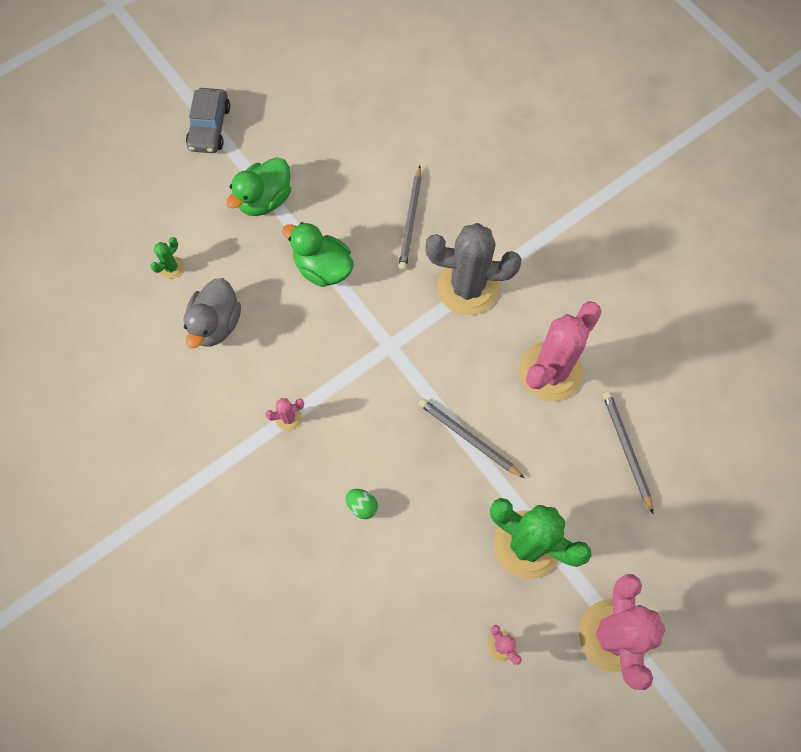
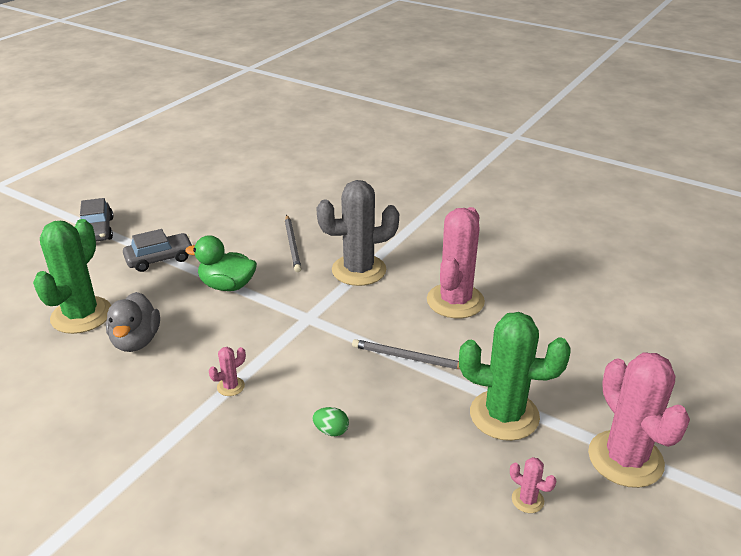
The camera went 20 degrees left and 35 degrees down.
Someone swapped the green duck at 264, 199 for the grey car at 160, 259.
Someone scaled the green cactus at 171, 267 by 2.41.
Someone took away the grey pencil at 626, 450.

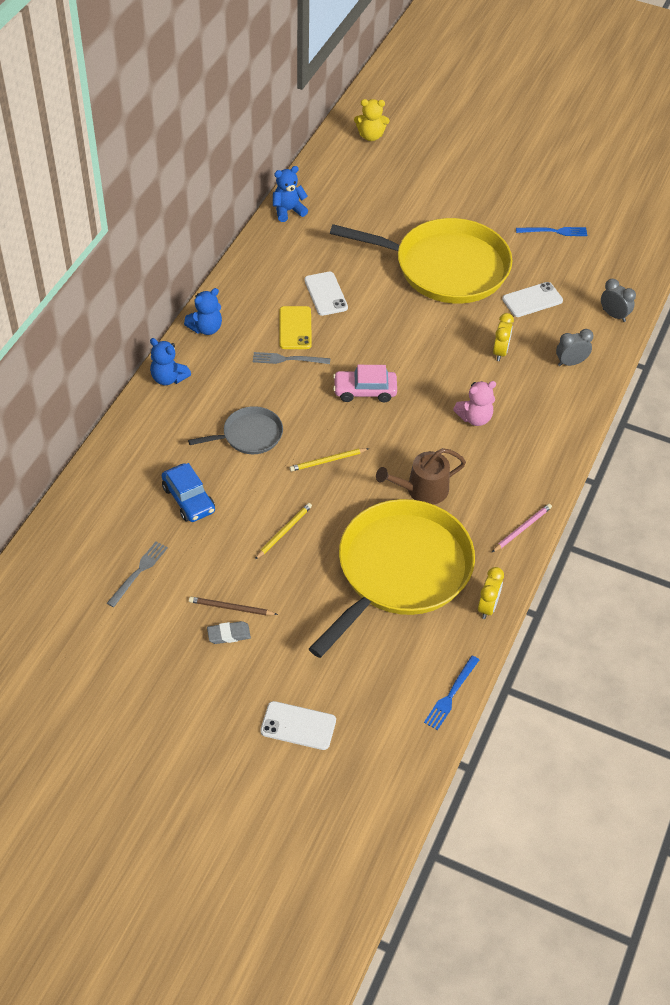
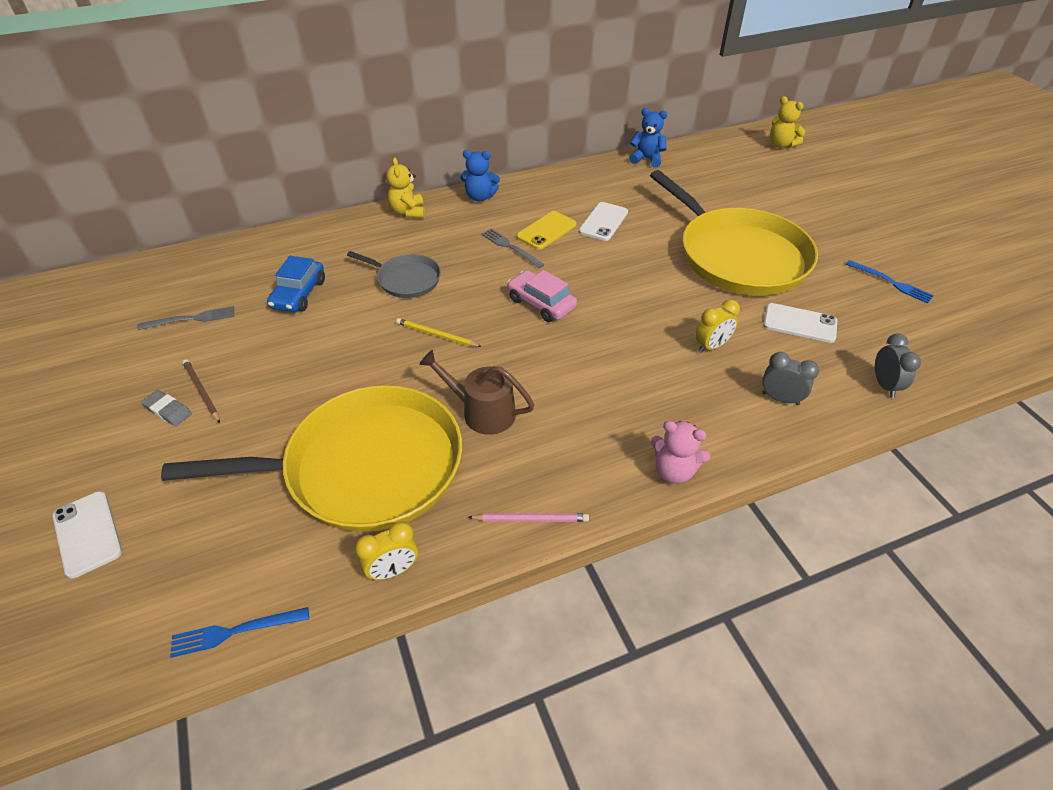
The camera went 45 degrees right and 5 degrees down.
Someone repainted the blue teddy bear at 168, 378, which became the yellow teddy bear at 408, 212.
Someone carried the pink teddy bear from 474, 418 to 674, 471.
Someone took away the yellow pencil at 284, 531.

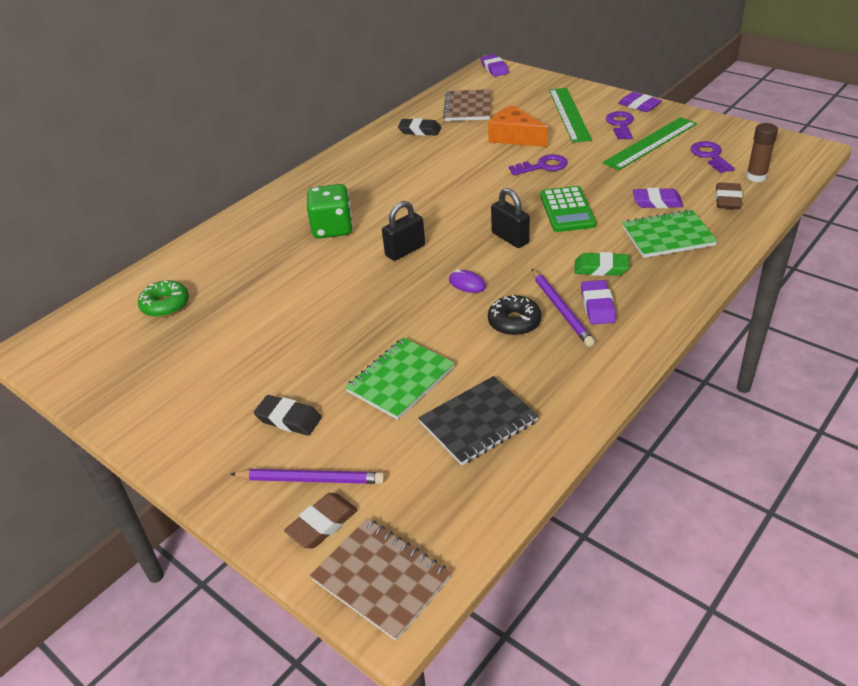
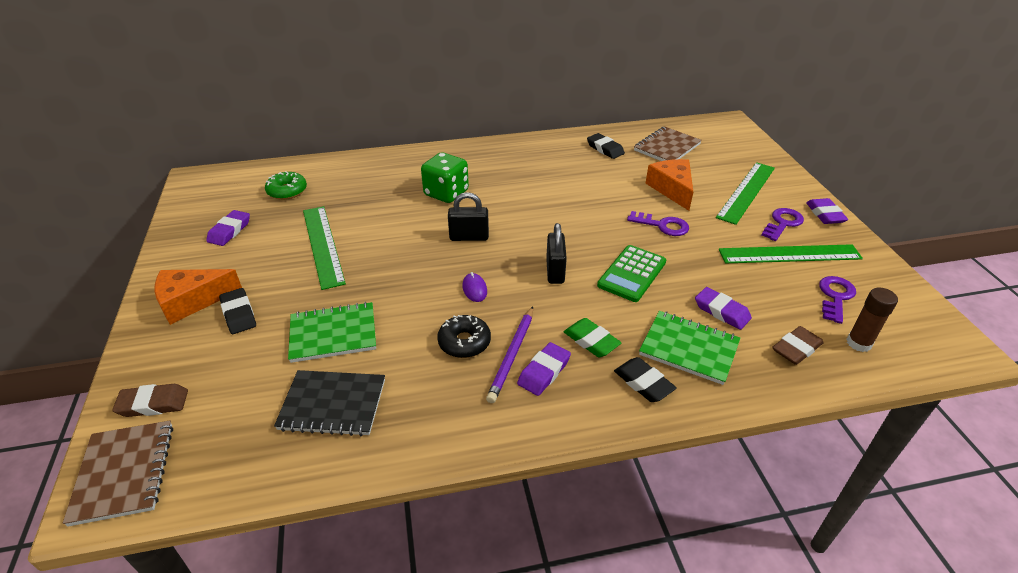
The camera went 35 degrees right and 0 degrees up.
Someone carried the purple eraser from 494, 68 to 229, 231.
Someone took away the purple pencil at 310, 479.
Someone put down the green ruler at 323, 245.
Someone put down the orange cheese at 192, 301.
Someone put down the black eraser at 643, 383.

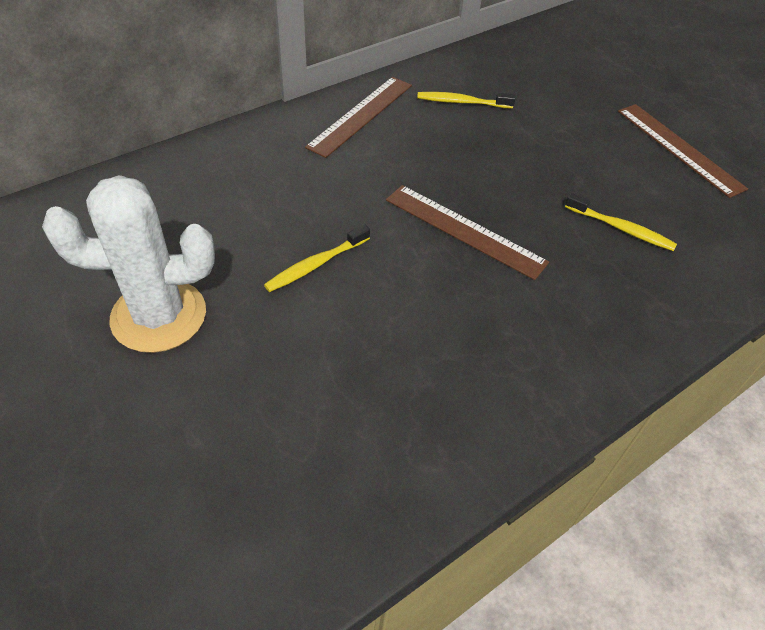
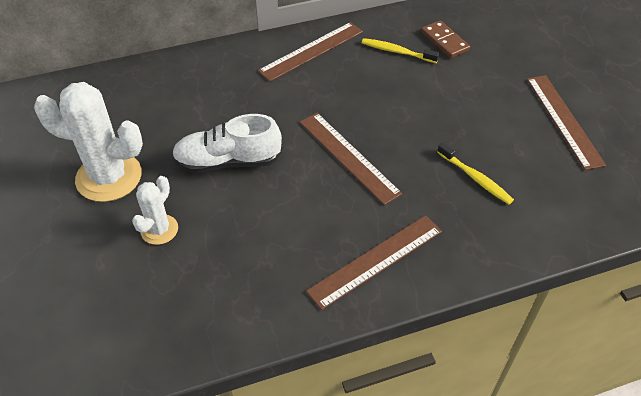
The camera went 20 degrees right and 0 degrees up.
Someone swapped the yellow toothbrush at 316, 264 for the white shoe at 228, 161.
Someone put down the brown domino at 444, 41.
Someone put down the white cactus at 159, 229.
Someone put down the brown ruler at 376, 260.

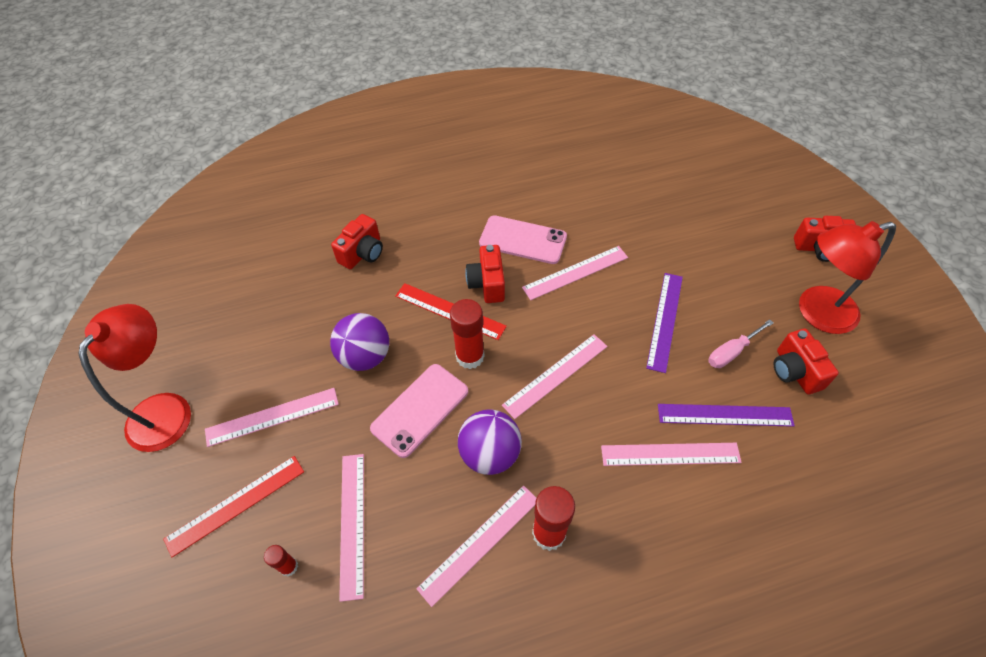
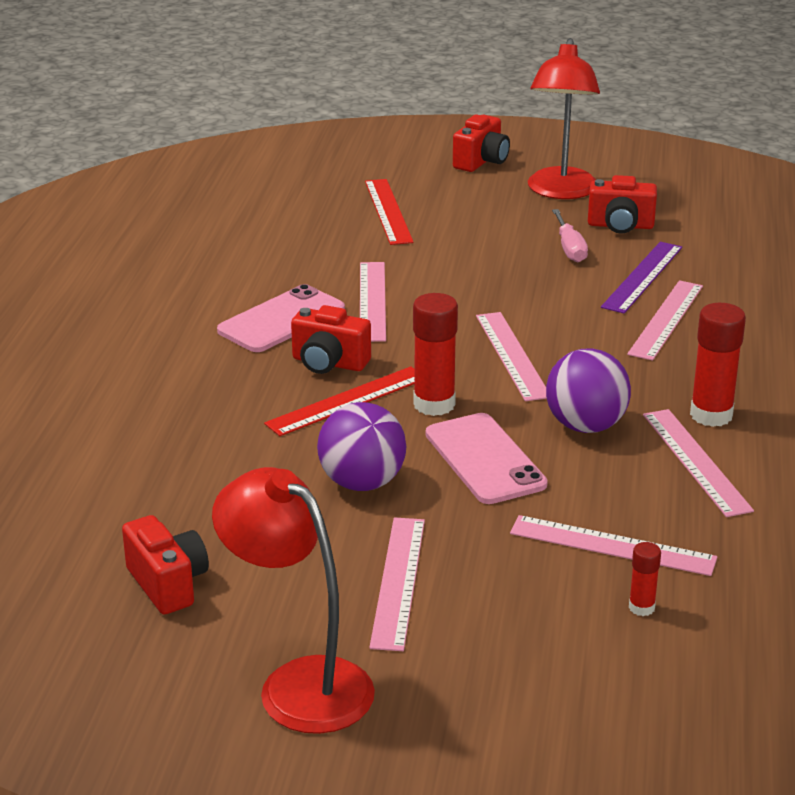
The camera went 65 degrees left and 25 degrees down.
Someone carried the red camera from 363, 253 to 168, 584.
Someone took away the purple ruler at 665, 320.
Someone carried the red ruler from 236, 504 to 388, 211.

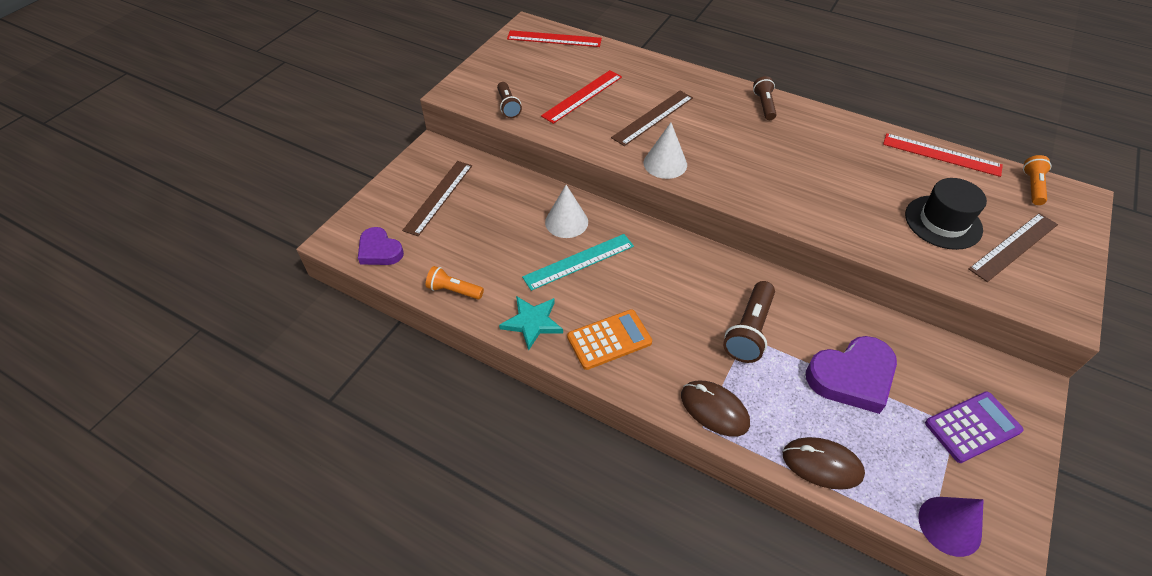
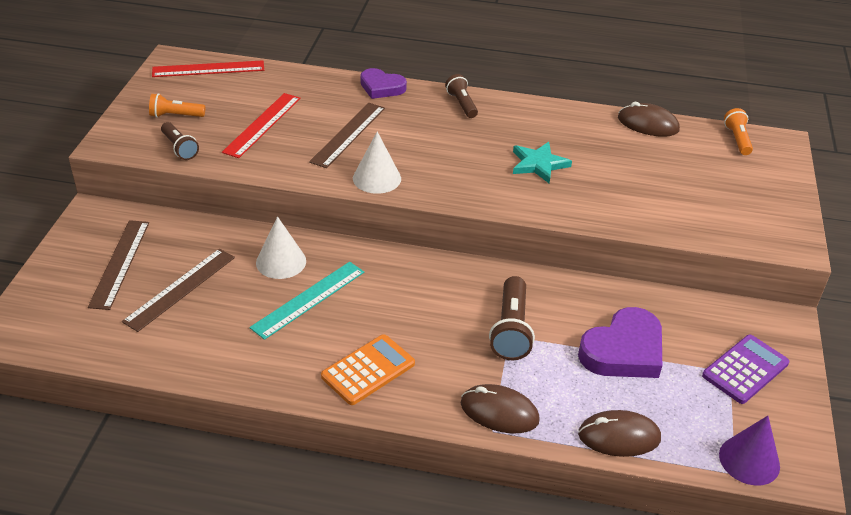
The camera went 20 degrees left and 10 degrees down.
Someone swapped the red ruler at 941, 154 for the brown mouse at 648, 124.
Someone took away the black hat at 943, 222.
Someone carried the brown ruler from 1013, 246 to 180, 288.
Someone carried the purple heart from 379, 250 to 381, 87.
Someone carried the orange flashlight from 454, 290 to 175, 115.
Someone carried the turquoise star from 532, 322 to 538, 164.

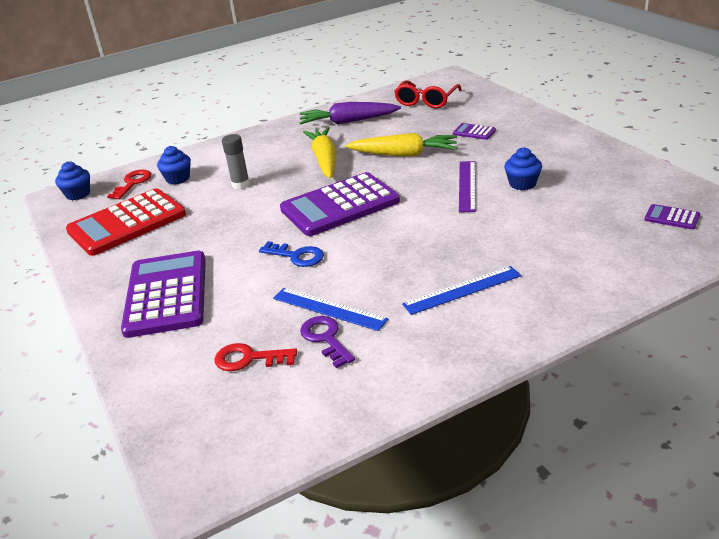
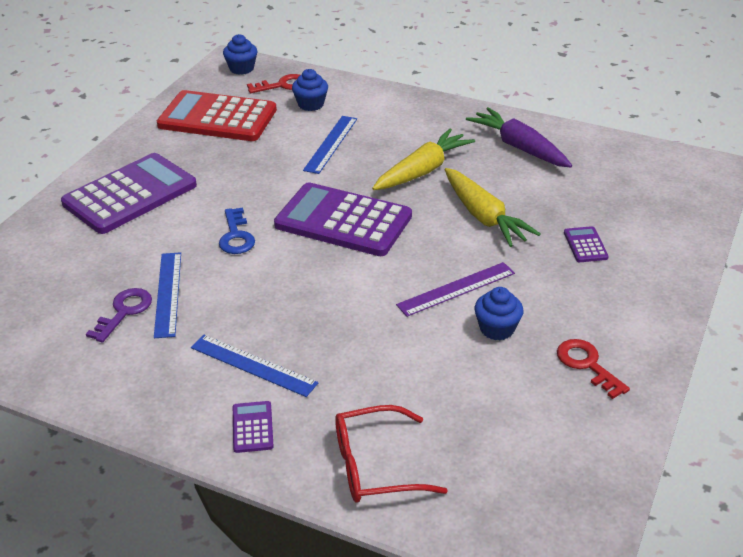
The camera went 50 degrees right and 5 degrees up.
Someone carried the red glasses from 426, 101 to 375, 466.
Someone swapped the grey glue stick at 240, 184 for the blue ruler at 331, 144.
Someone carried the purple calculator from 672, 217 to 252, 427.
Someone carried the red key from 248, 359 to 587, 365.

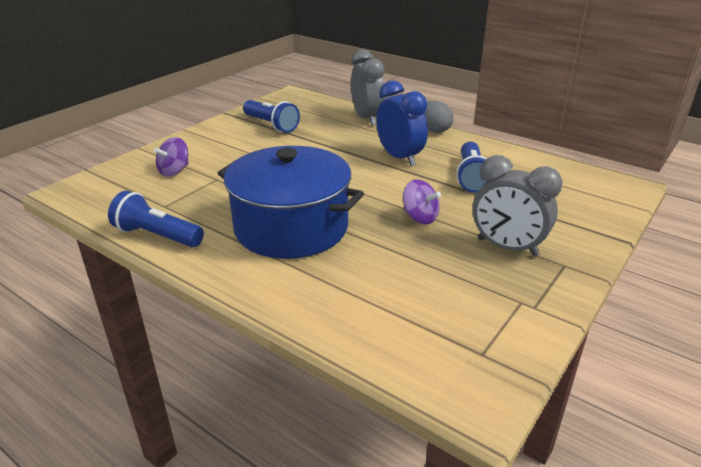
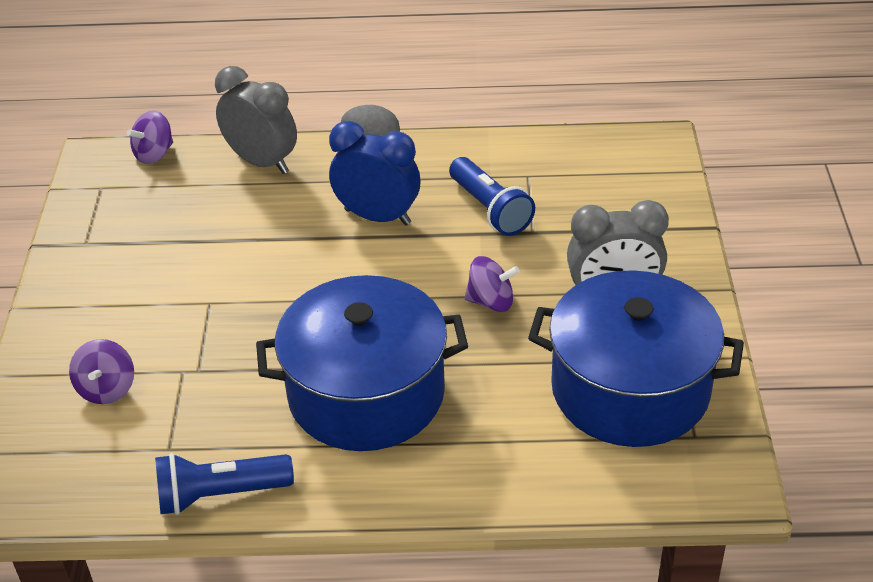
The camera went 35 degrees left and 10 degrees up.
Someone took away the blue flashlight at 271, 125.
Someone put down the purple spinning top at 154, 154.
Someone put down the blue pot at 630, 389.

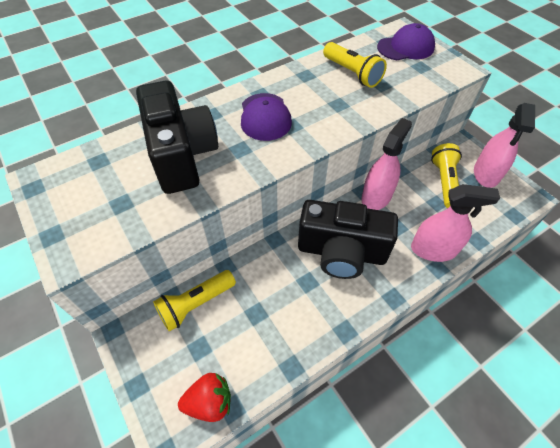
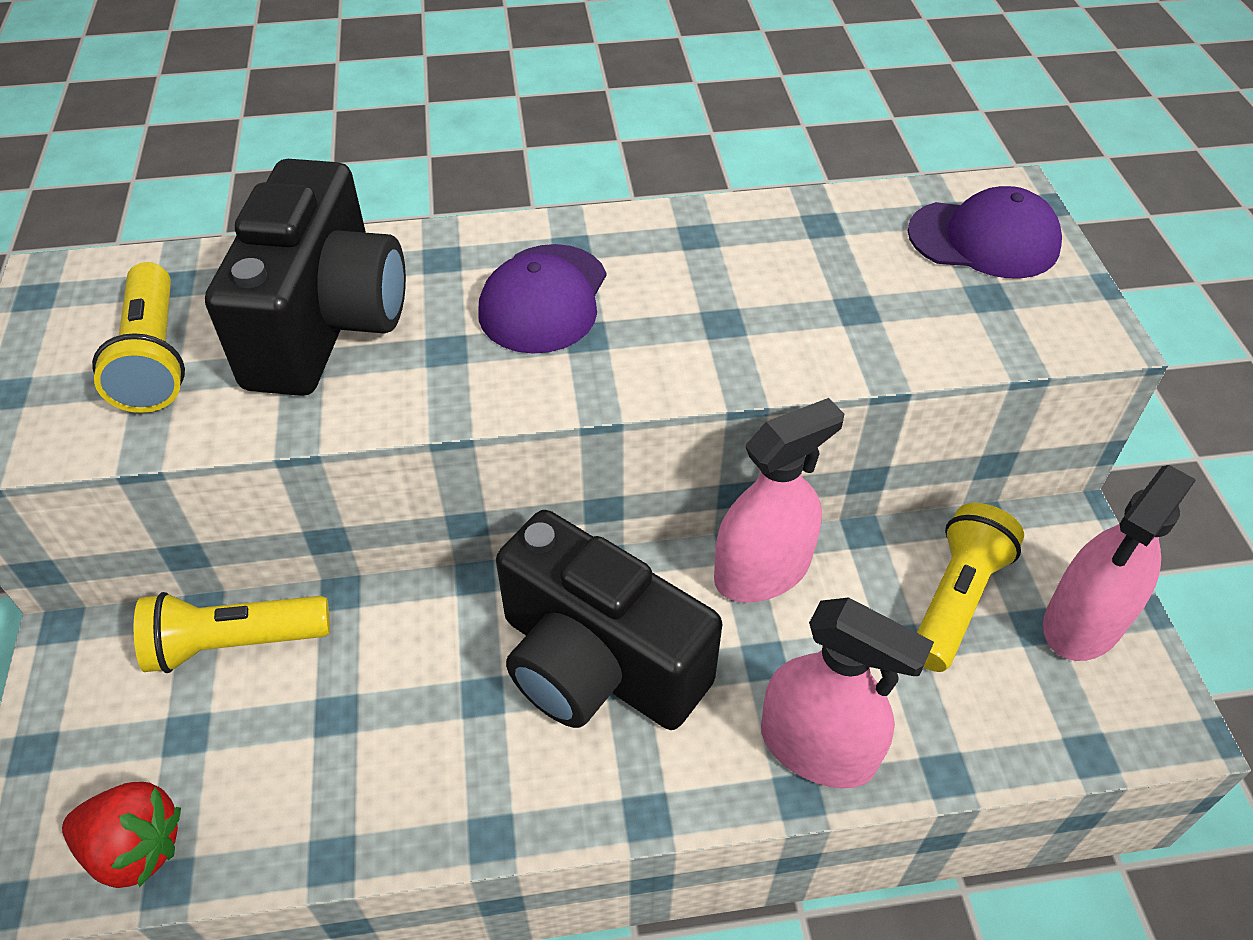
The camera went 25 degrees right and 5 degrees down.
Someone carried the yellow flashlight from 352, 73 to 154, 358.

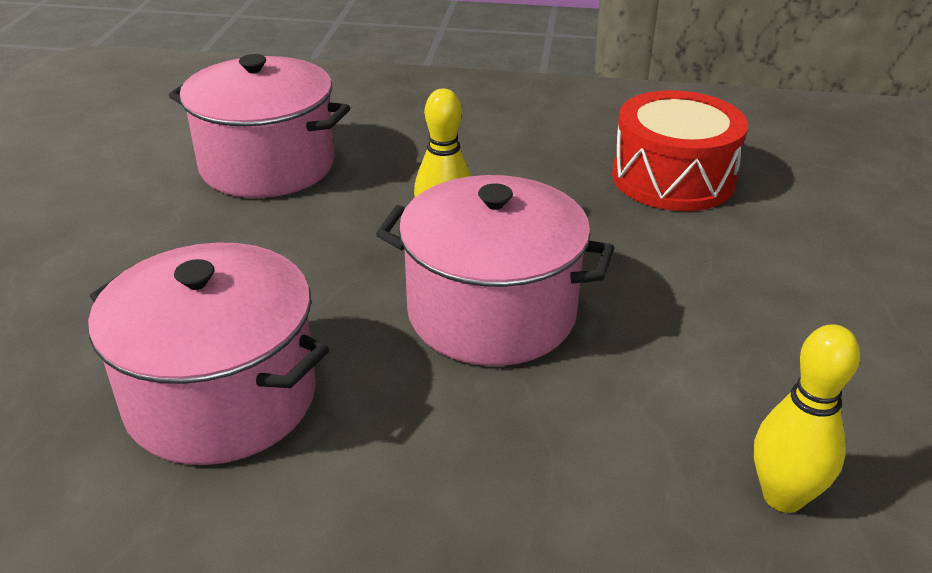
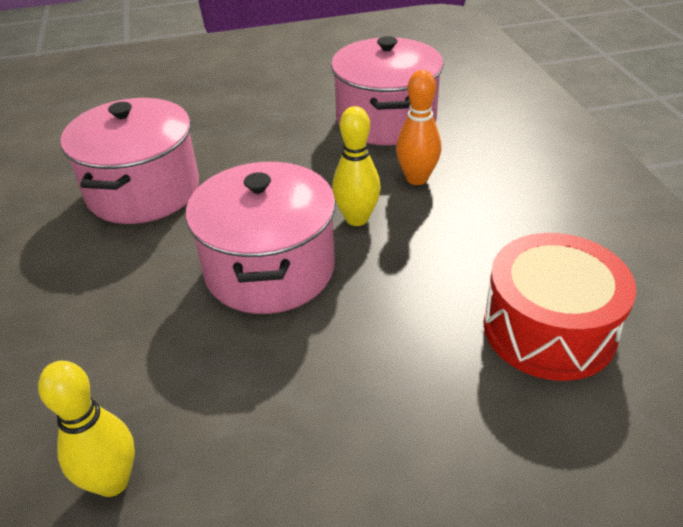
The camera went 70 degrees right and 5 degrees up.
Someone put down the orange bowling pin at 417, 178.

